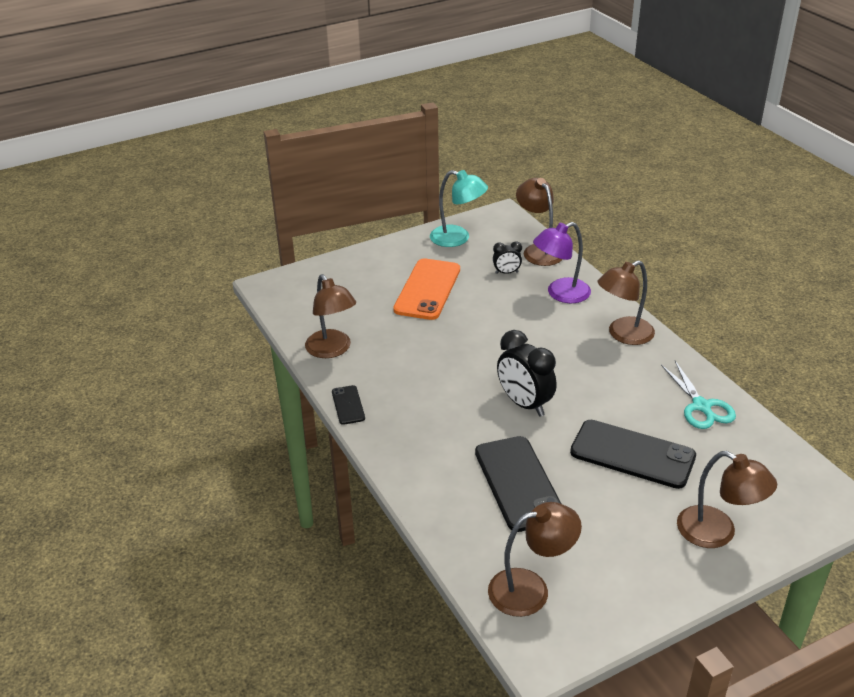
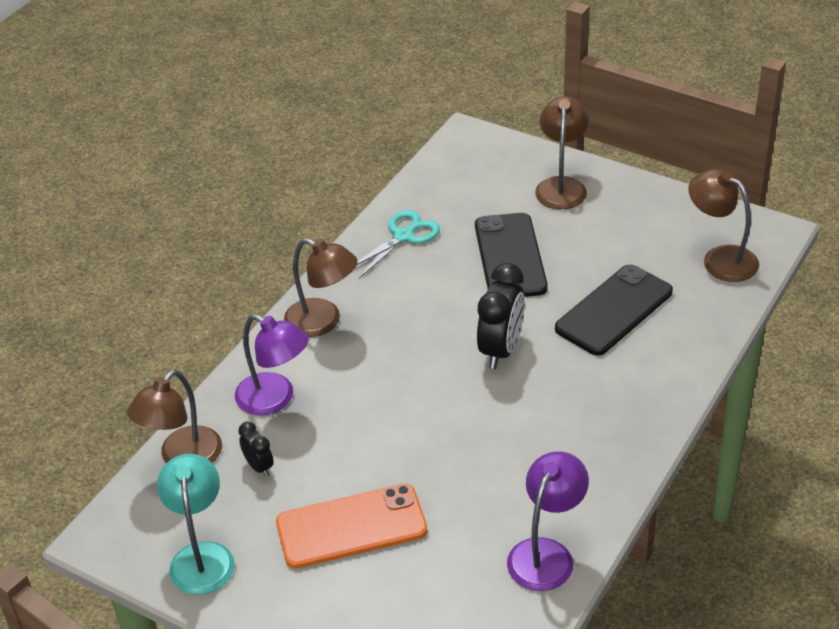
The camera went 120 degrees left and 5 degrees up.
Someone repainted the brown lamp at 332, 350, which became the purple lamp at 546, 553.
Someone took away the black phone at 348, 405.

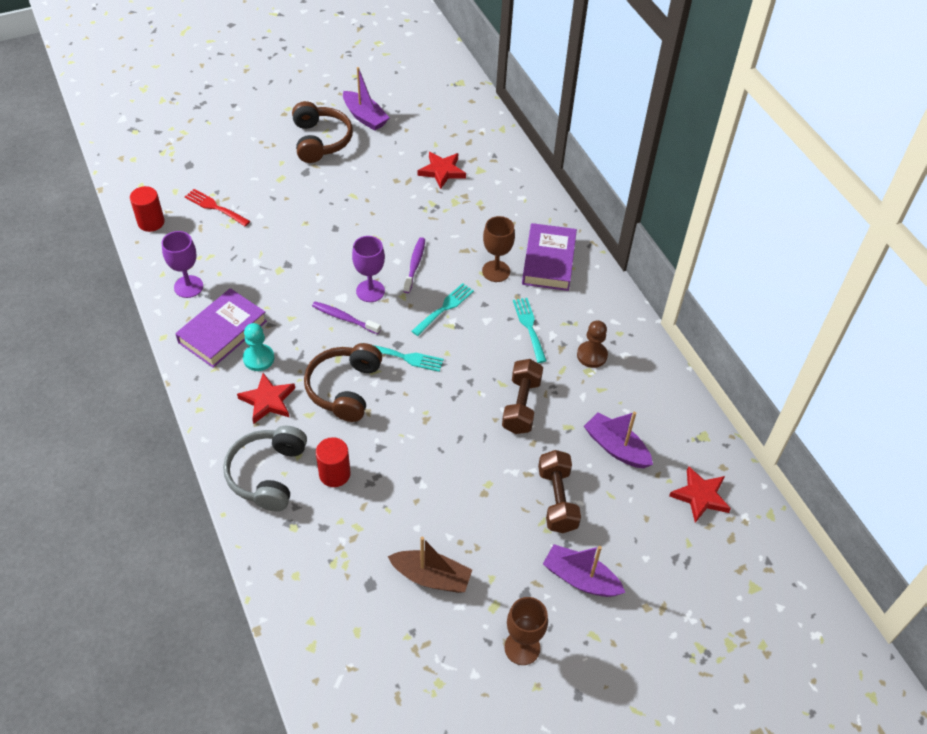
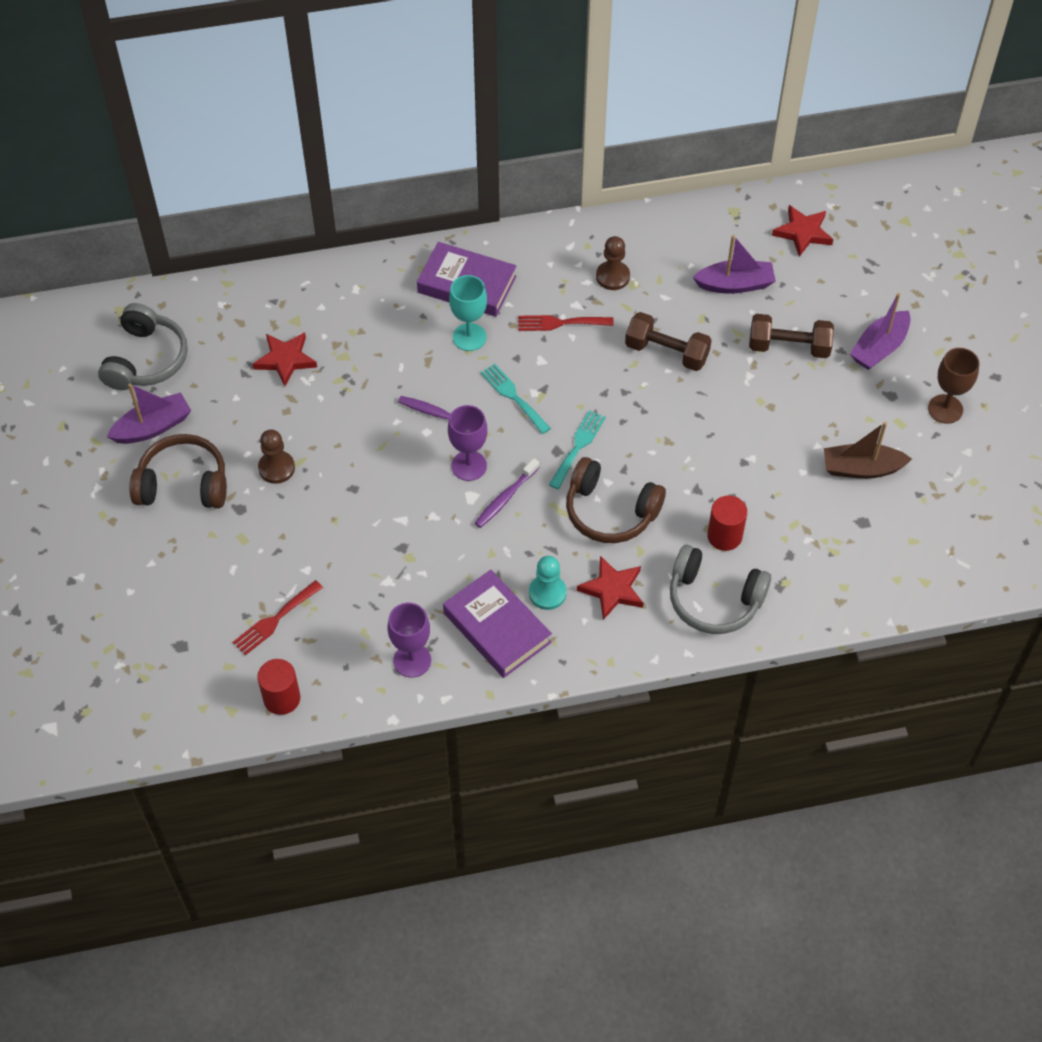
The camera went 75 degrees left and 5 degrees up.
Someone repainted the brown goblet at 496, 271, which became the turquoise goblet at 469, 337.
Someone repainted the turquoise fork at 529, 327, which became the red fork at 560, 323.
Someone rotated the purple boat at 616, 447 by 150 degrees counterclockwise.
Someone rotated the brown boat at 431, 577 by 120 degrees counterclockwise.
Someone put down the grey headphones at 146, 359.
Someone put down the brown pawn at 276, 468.

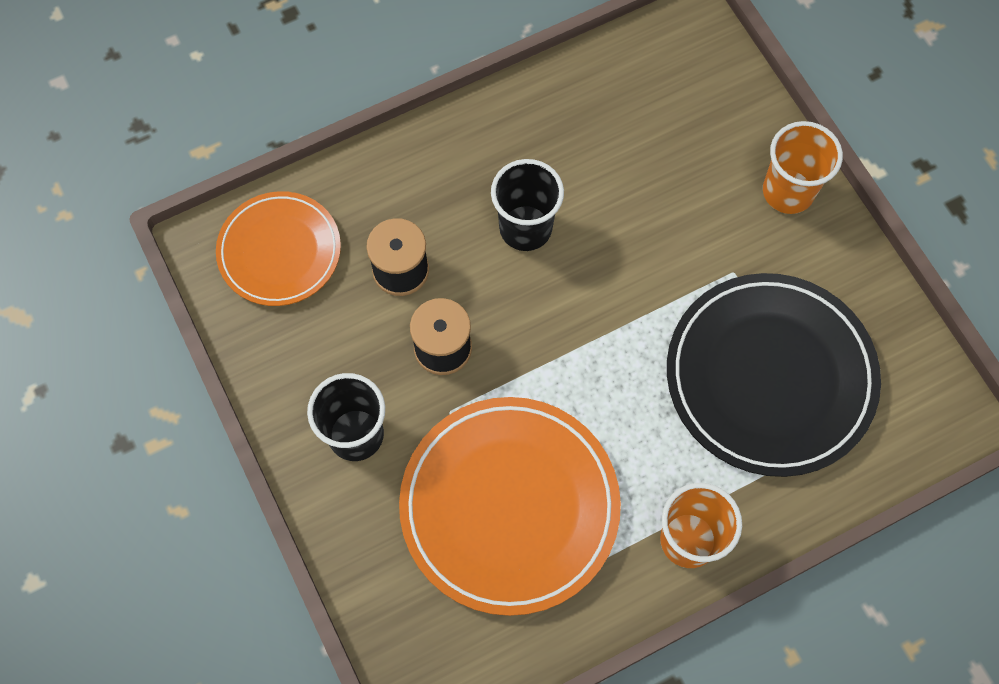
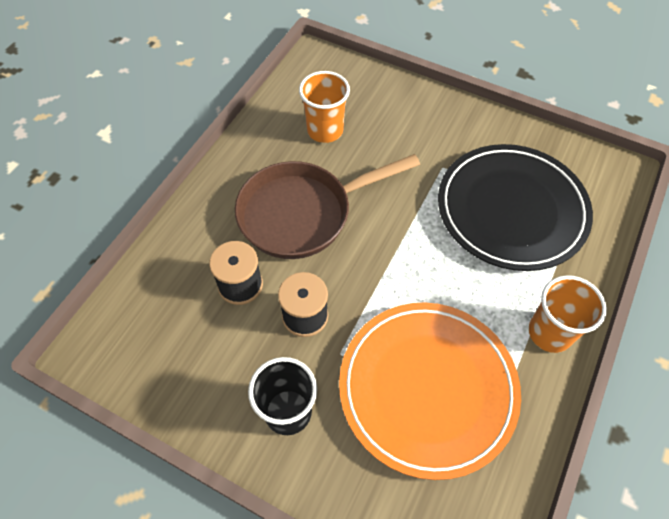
The camera went 35 degrees left and 10 degrees down.
Someone carried the orange cup from 788, 192 to 325, 130.
Someone swapped the black cup at 525, 228 for the brown pan at 303, 213.
Someone took away the orange plate at 279, 251.

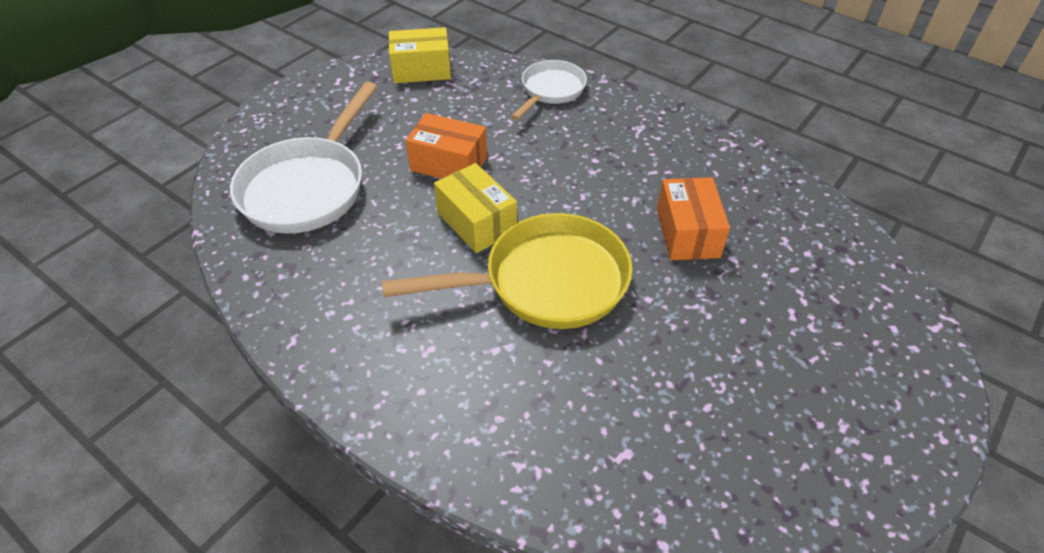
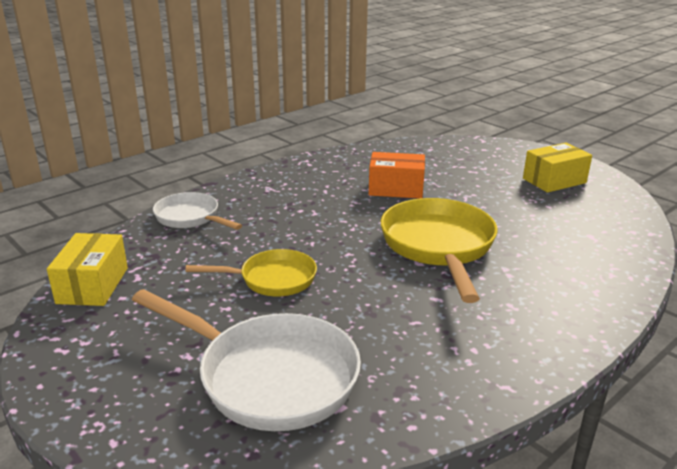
The camera went 80 degrees left and 20 degrees down.
Someone swapped the orange box at 449, 164 for the yellow pan at 272, 279.
Someone carried the yellow box from 476, 222 to 554, 181.

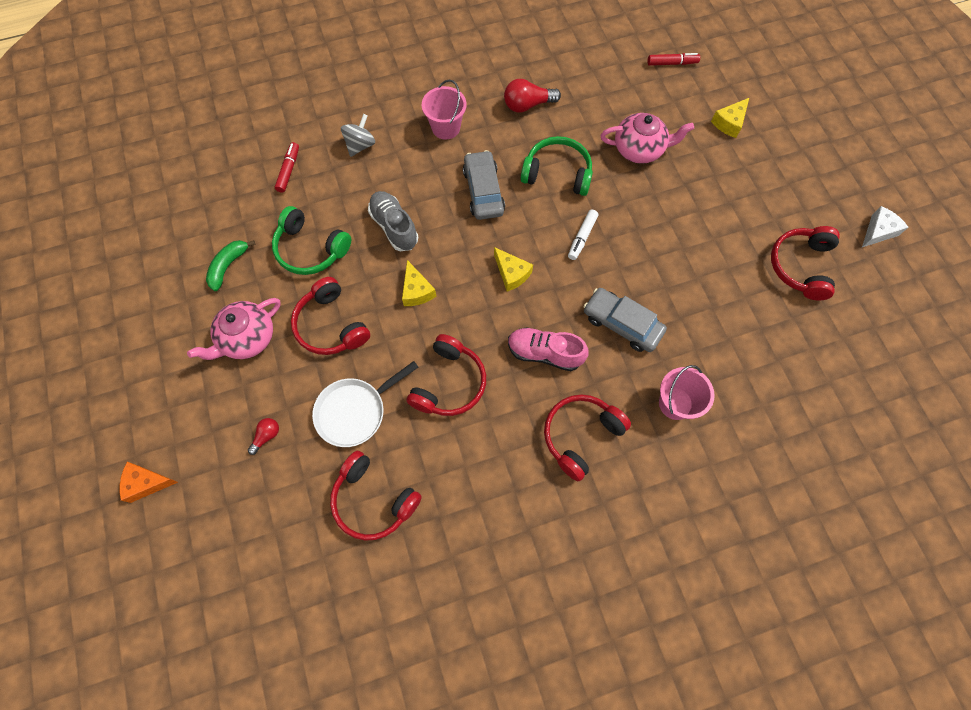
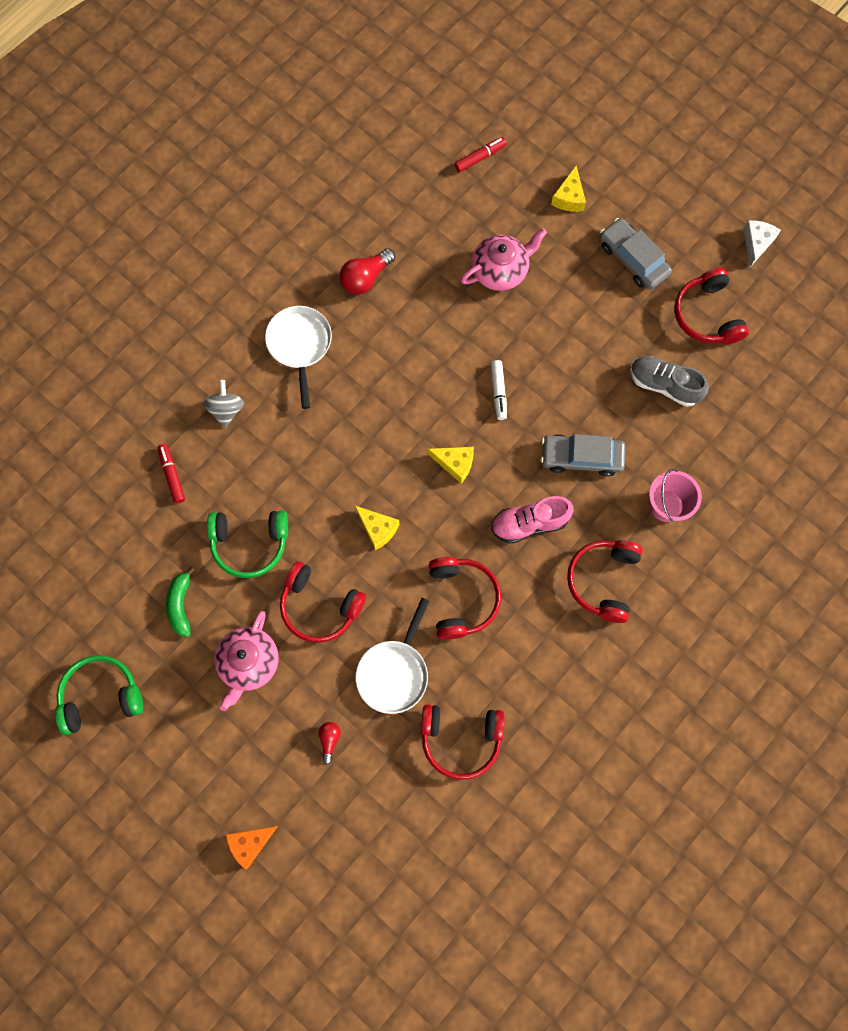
The camera went 30 degrees left and 5 degrees up.
Someone swapped the pink bucket at 446, 127 for the white pan at 300, 345.
Someone carried the green headphones from 557, 174 to 101, 696.
Someone carried the grey car from 483, 191 to 633, 259.
Someone carried the grey shoe from 394, 227 to 664, 385.

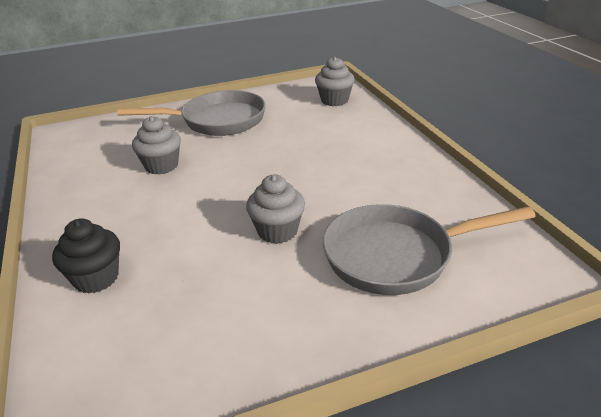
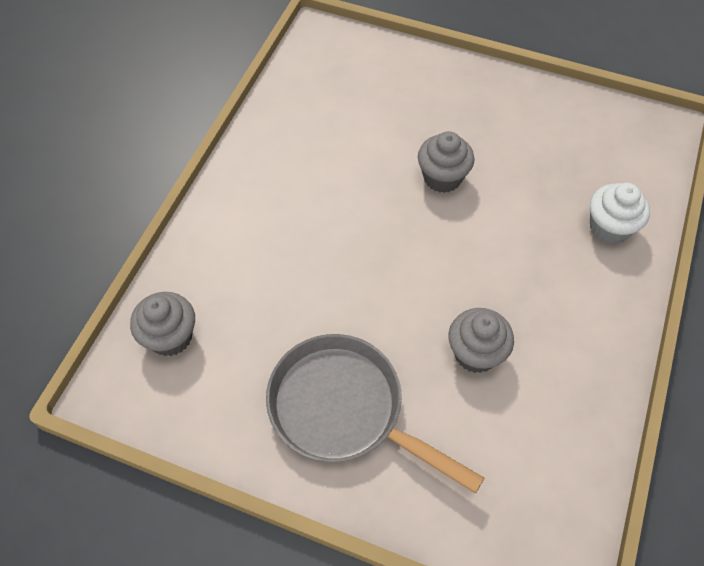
The camera went 140 degrees left and 25 degrees up.
Someone took away the grey pan at 397, 255.
Someone repainted the black cupcake at 96, 278, which became the white cupcake at 609, 227.

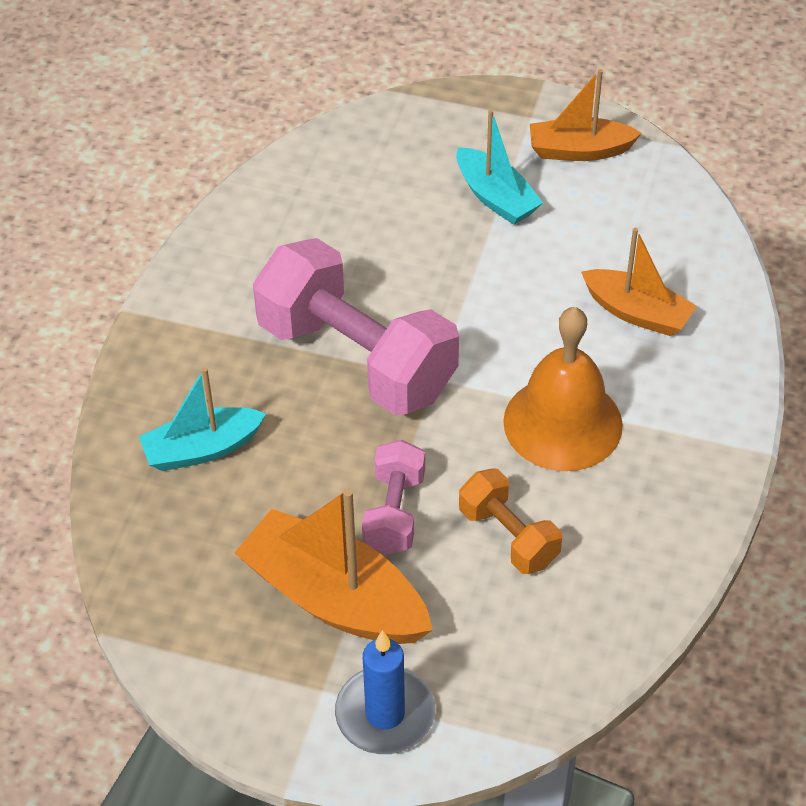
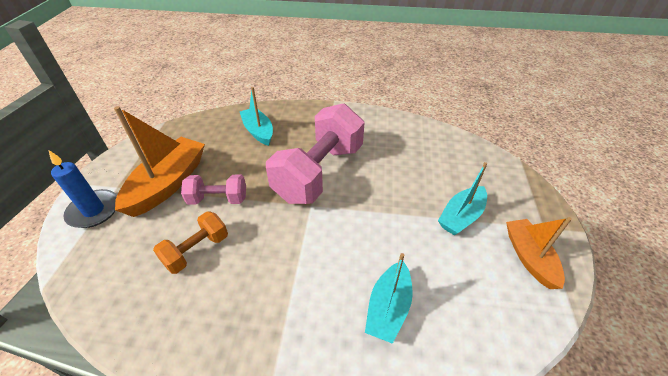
The camera went 80 degrees right and 5 degrees down.
Someone repainted the orange boat at 637, 313, which became the turquoise boat at 388, 308.
Someone took away the orange bell at 562, 423.

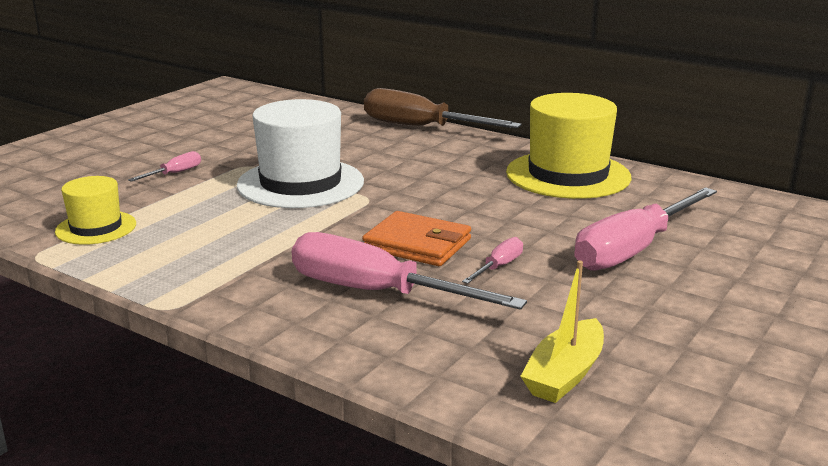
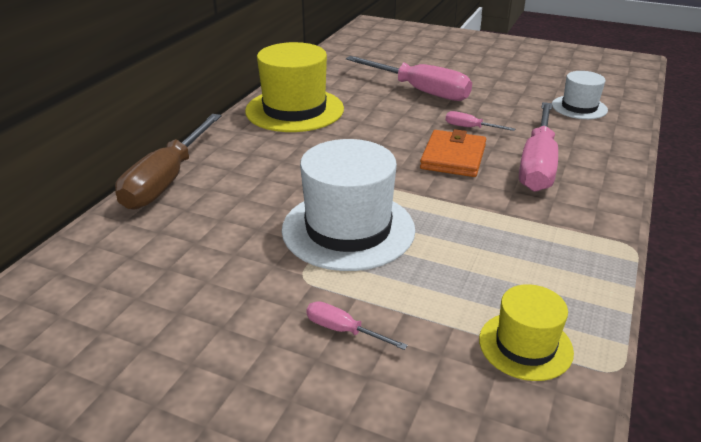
The camera went 100 degrees left and 10 degrees up.
Someone swapped the yellow boat at 564, 374 for the white hat at 579, 107.

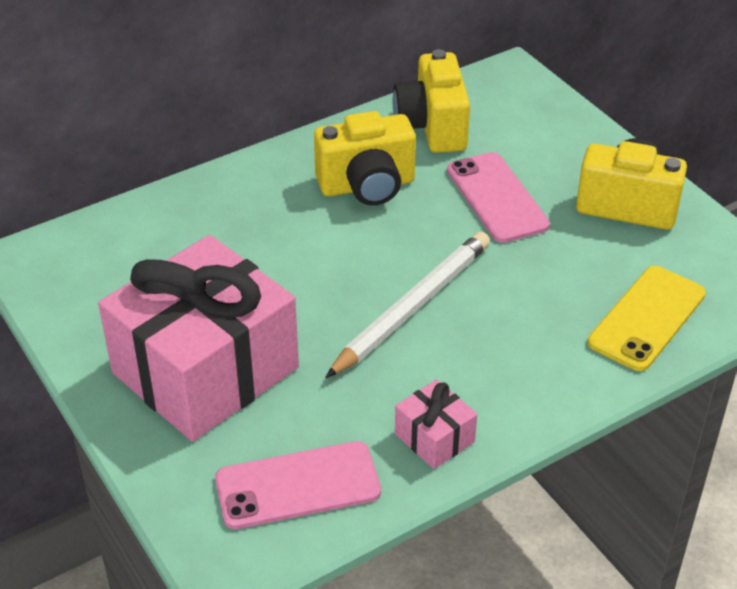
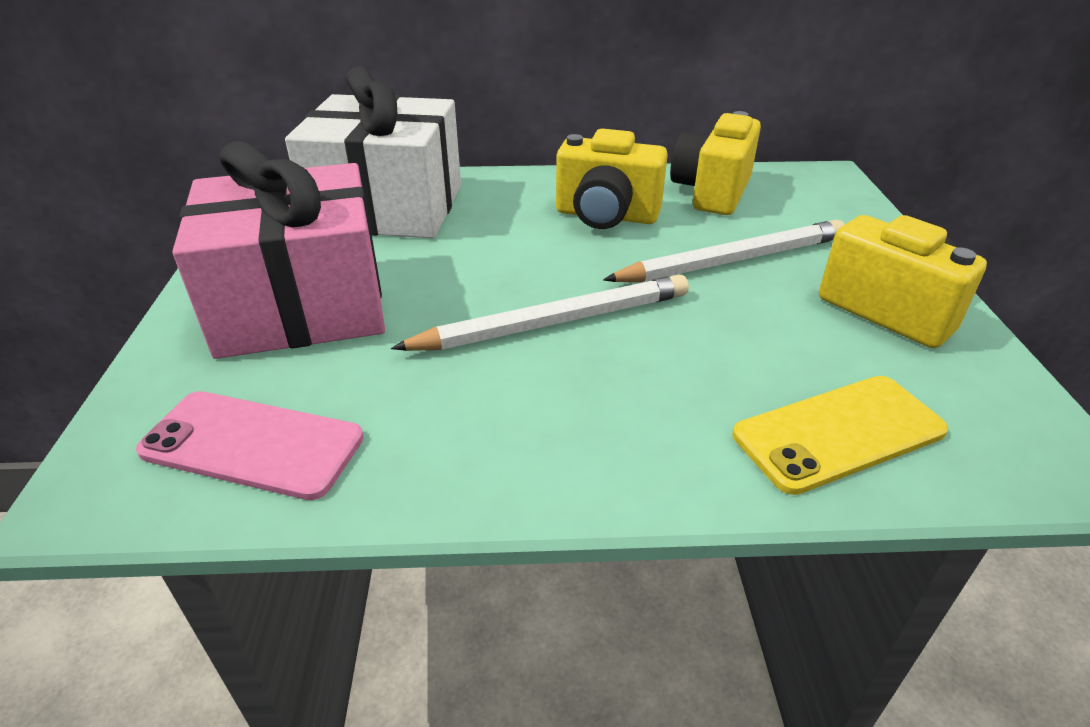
The camera went 30 degrees right and 5 degrees down.
Someone swapped the pink phone at 496, 198 for the white pencil at 732, 260.
Someone took away the pink gift at 434, 438.
Someone put down the white gift at 388, 207.

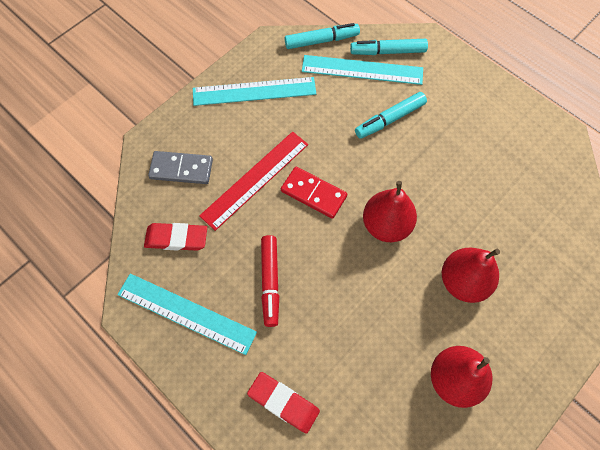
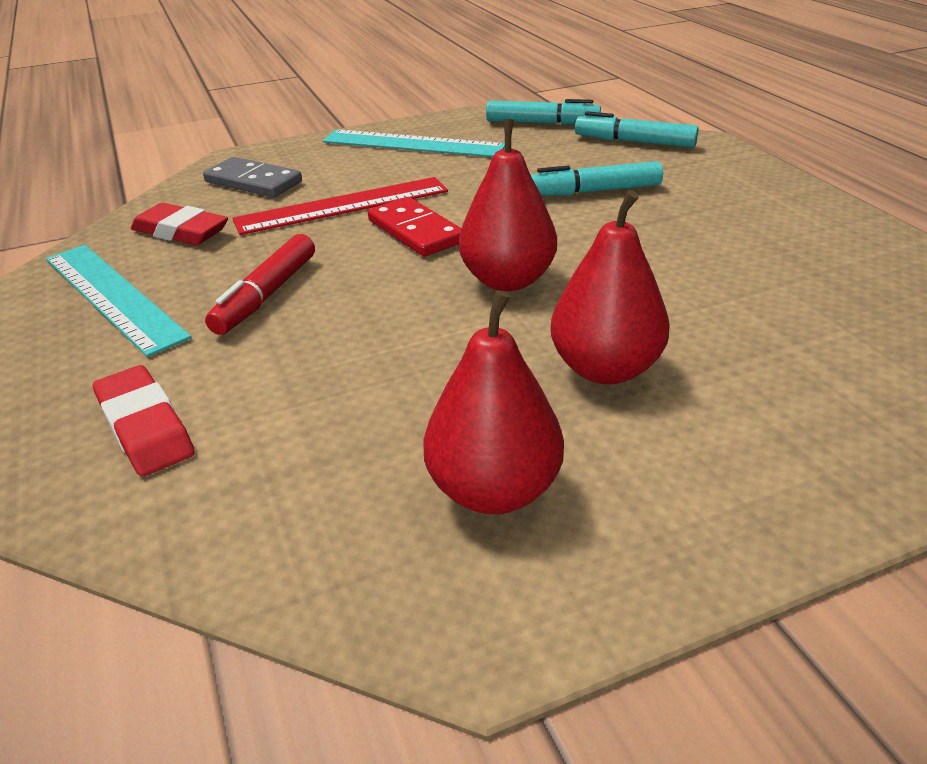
The camera went 25 degrees right and 30 degrees down.
Someone took away the turquoise ruler at 362, 70.

